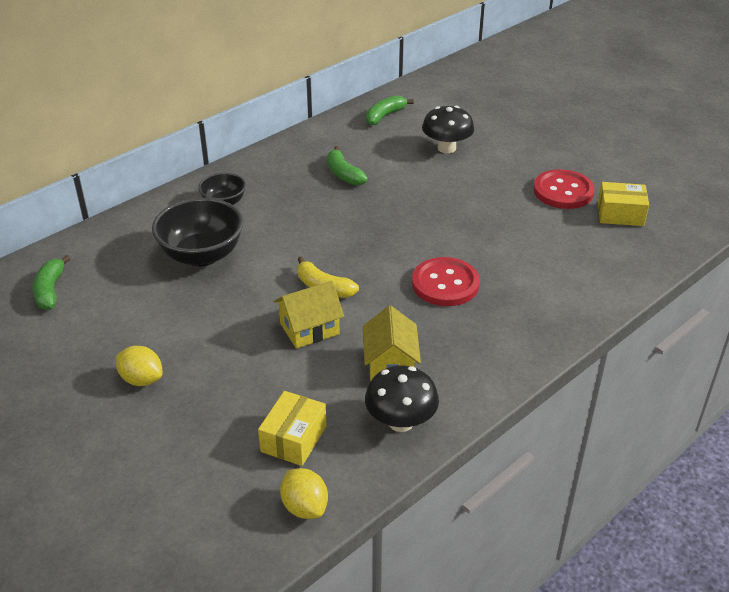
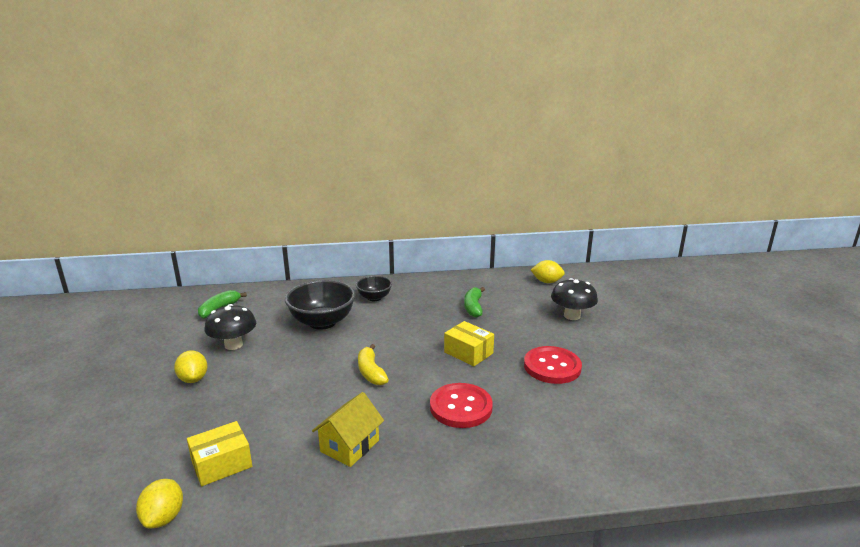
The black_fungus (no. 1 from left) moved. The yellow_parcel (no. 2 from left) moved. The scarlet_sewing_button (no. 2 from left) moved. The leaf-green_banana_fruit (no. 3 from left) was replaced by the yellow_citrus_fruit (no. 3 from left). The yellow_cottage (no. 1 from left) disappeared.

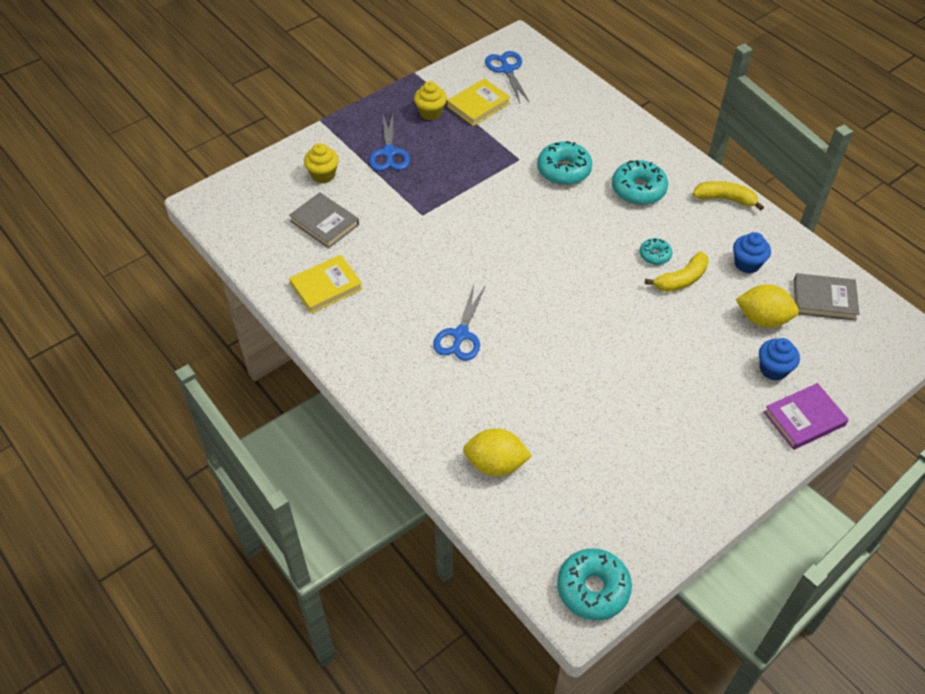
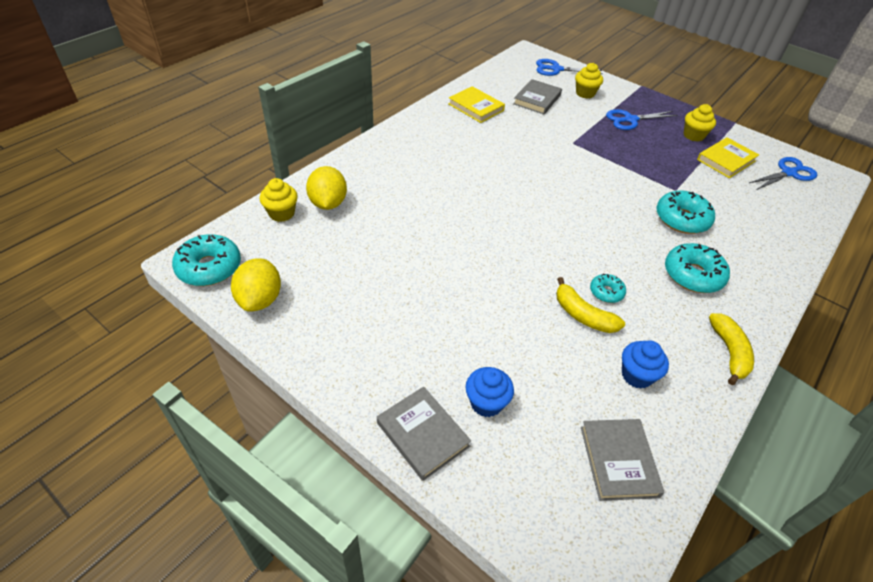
The yellow_citrus_fruit (no. 2 from left in the first image) moved. The yellow_muffin (no. 1 from left) appeared. The violet_hardback became the grey_hardback (no. 1 from left). The blue_shears (no. 2 from left in the first image) moved. The yellow_hardback (no. 2 from left) turned 75 degrees counterclockwise.

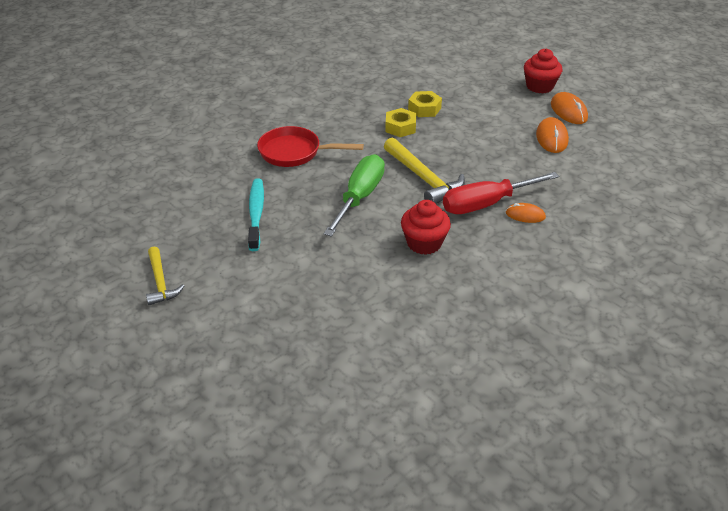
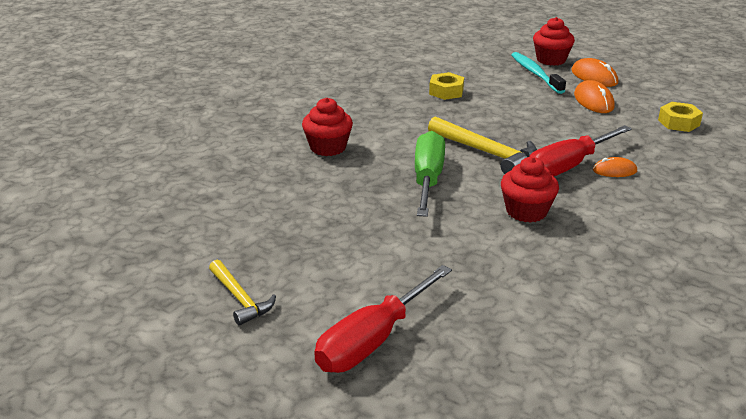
The scarlet_skillet was replaced by the scarlet_muffin (no. 1 from left). The scarlet_screwdriver (no. 1 from left) appeared. The teal_toothbrush moved. The yellow_nut (no. 1 from left in the first image) moved.

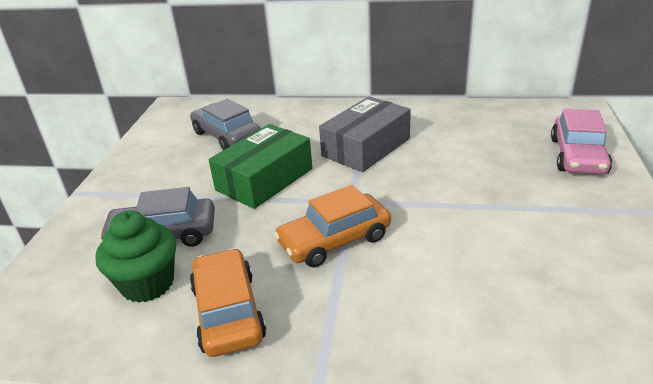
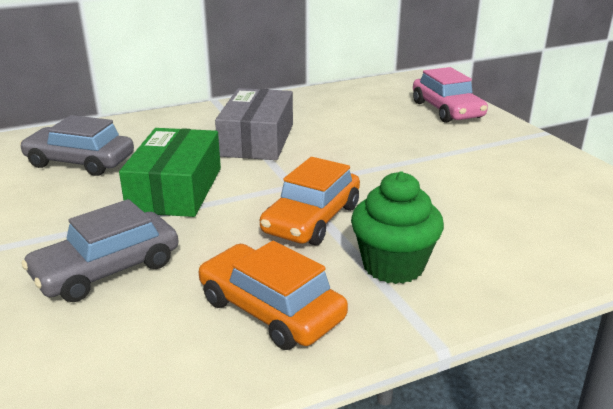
The leaf-green_muffin moved.

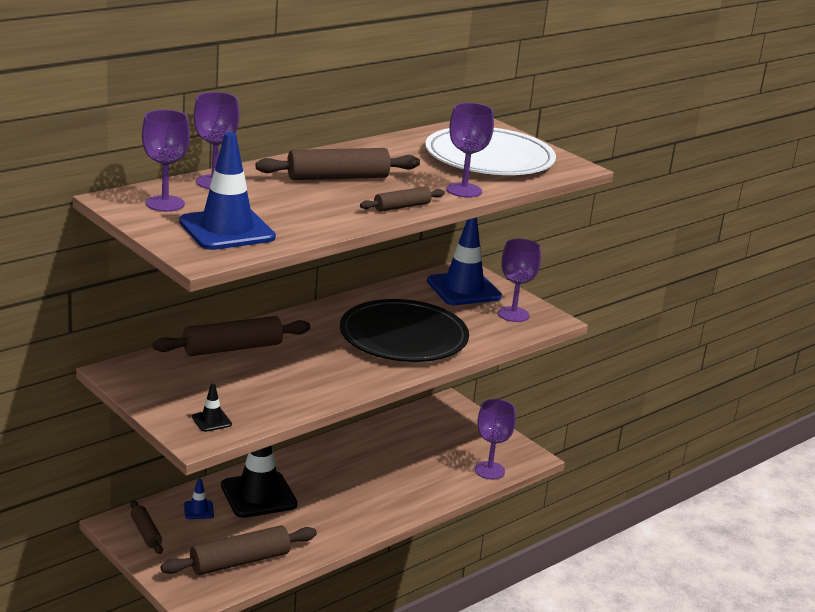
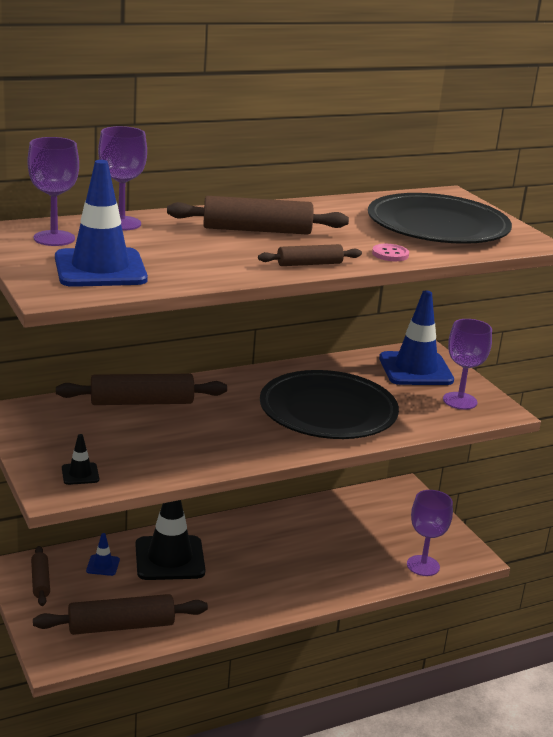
The white_plate became the black_plate (no. 2 from left). The violet_chalice (no. 3 from left) was replaced by the rosy_sewing_button.

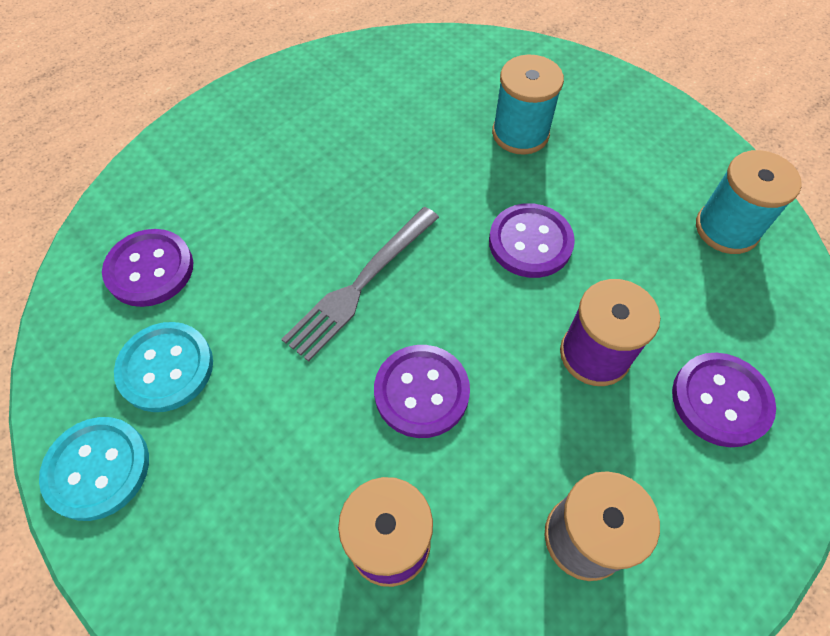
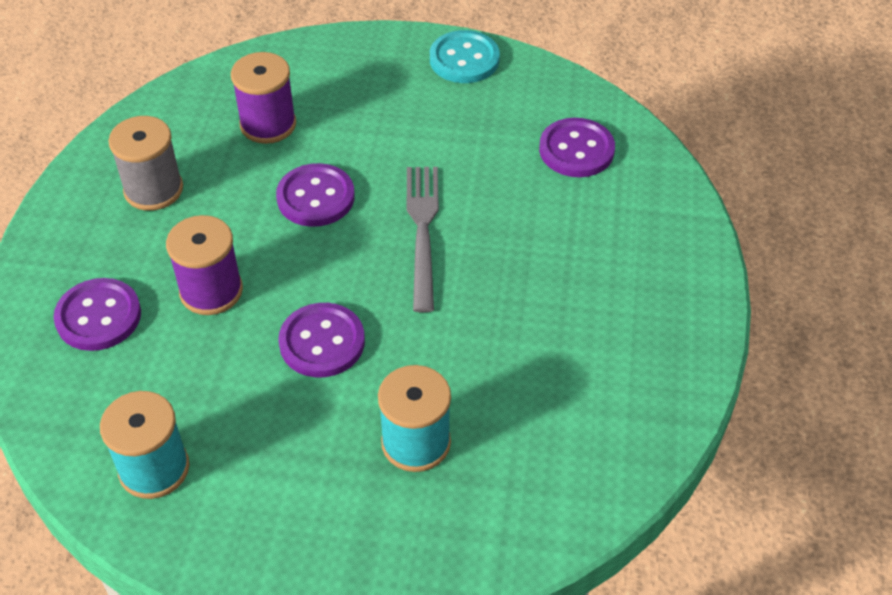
The teal_sewing_button (no. 2 from left) disappeared.

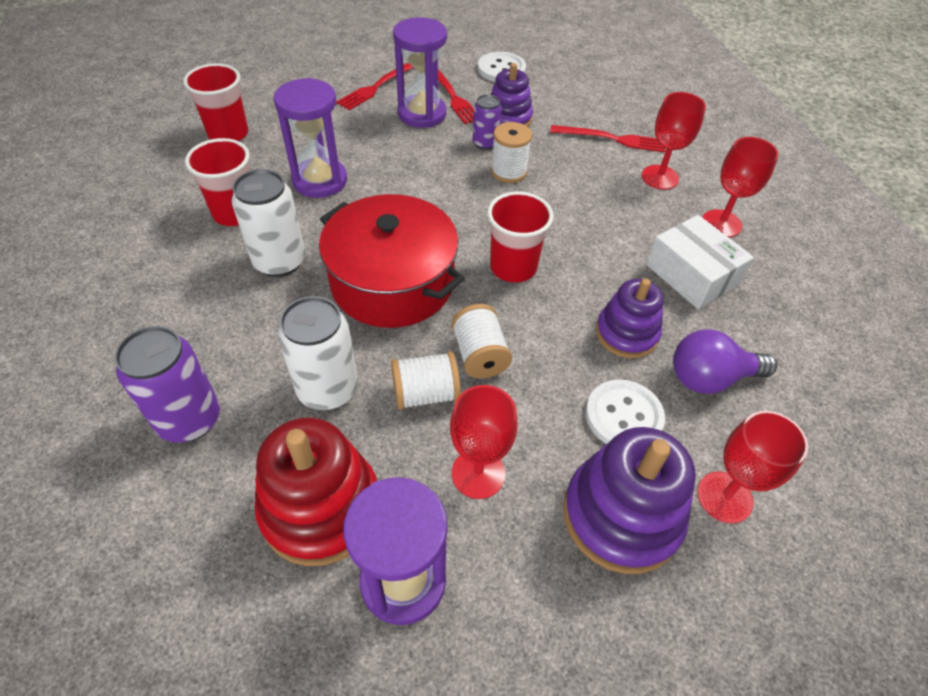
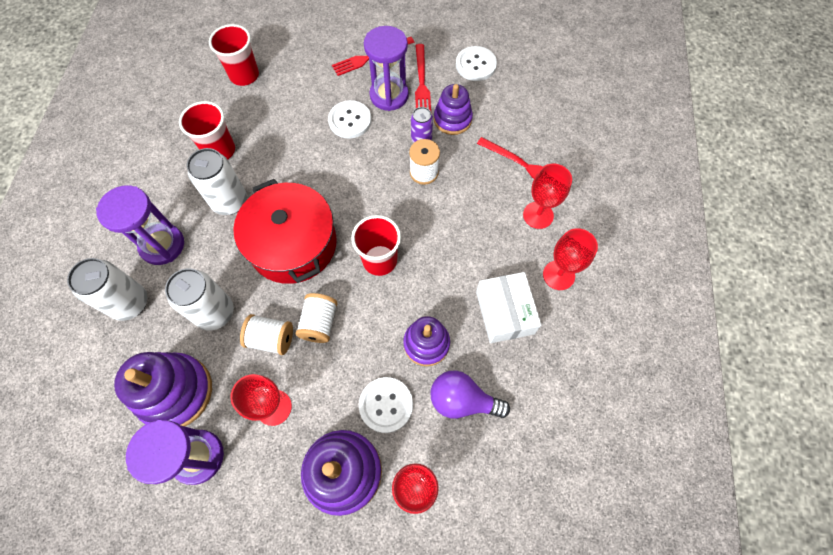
The violet_soda_can (no. 1 from left) became the white_soda_can (no. 1 from left). The violet_sand_timer (no. 1 from left) moved. The scarlet_stacking_rings became the violet_stacking_rings (no. 1 from left). The white_sewing_button (no. 1 from left) appeared.

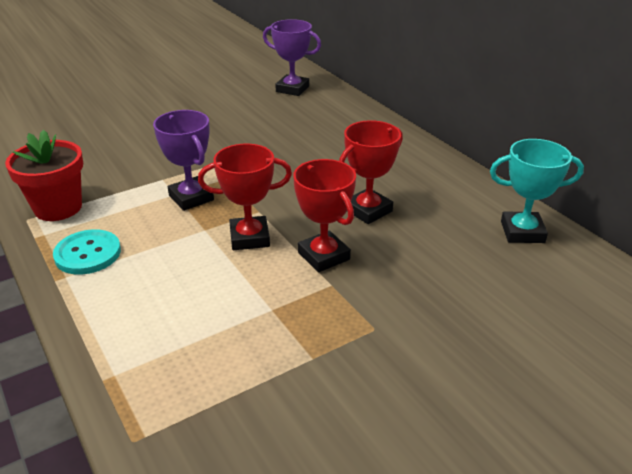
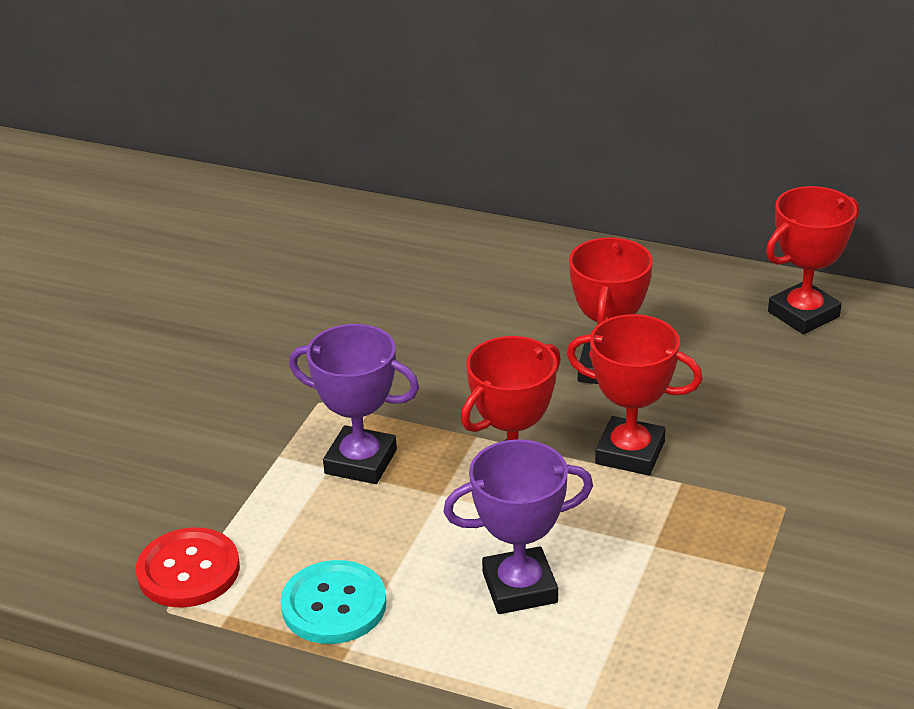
The scarlet_flower_pot was replaced by the scarlet_sewing_button. The violet_award_cup (no. 2 from left) moved. The teal_award_cup became the scarlet_award_cup (no. 4 from left).

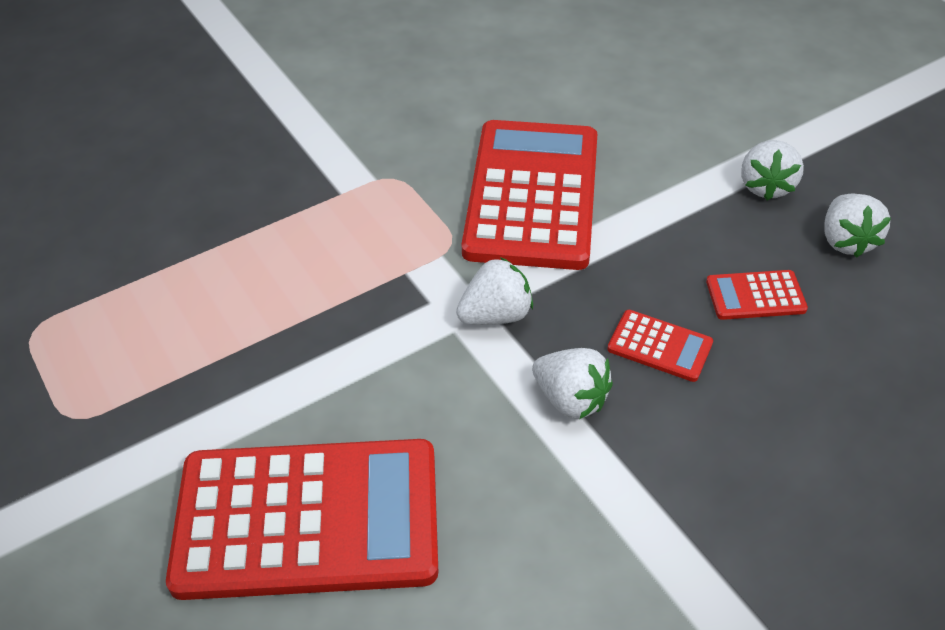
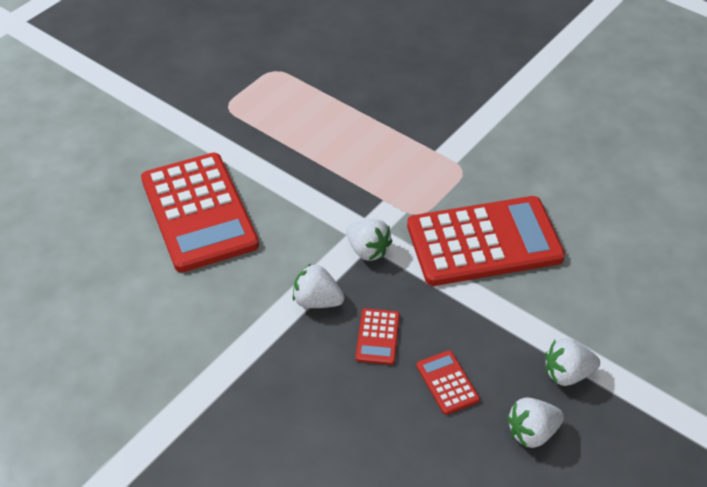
The white_berry (no. 2 from left in the first image) turned 90 degrees clockwise.

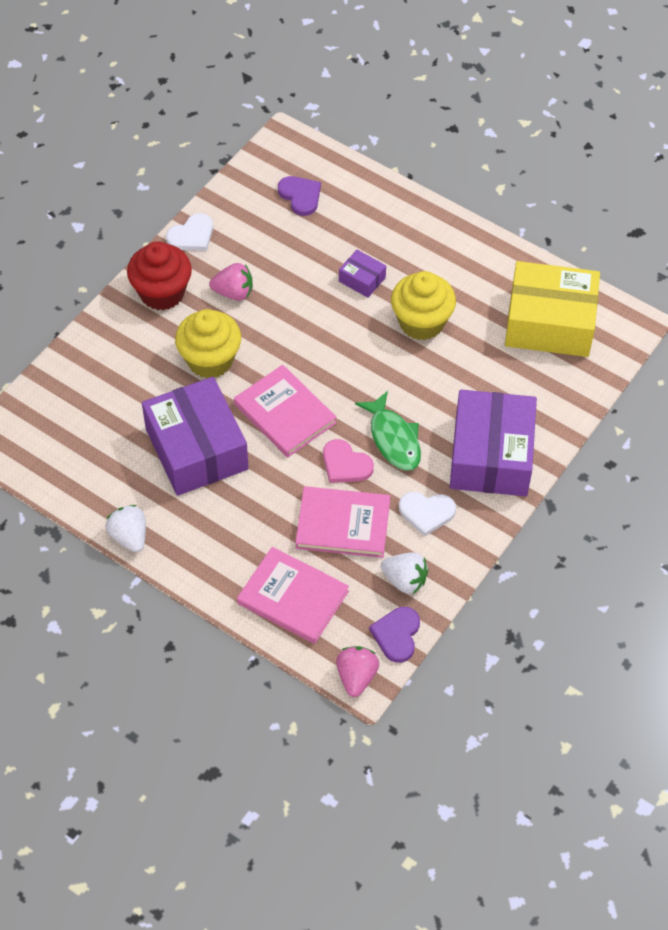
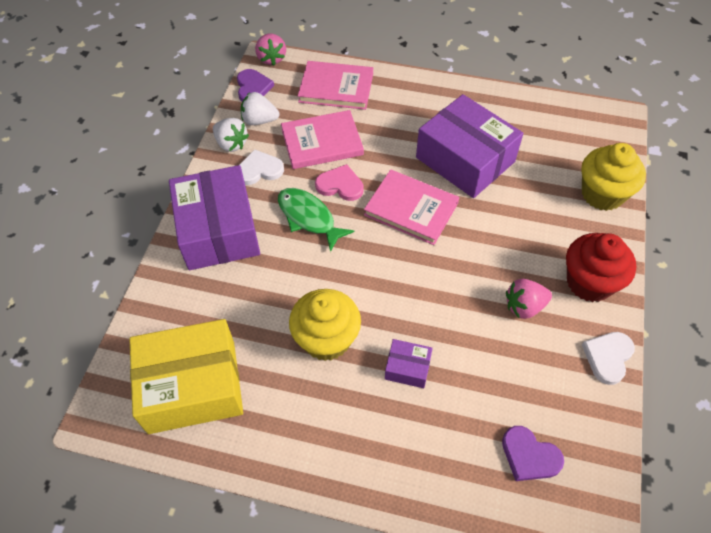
The white_berry (no. 1 from left) moved. The yellow_muffin (no. 1 from left in the first image) moved.

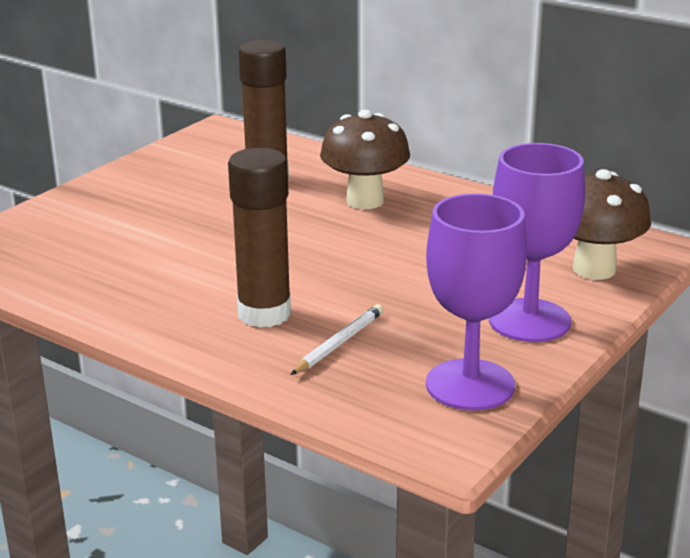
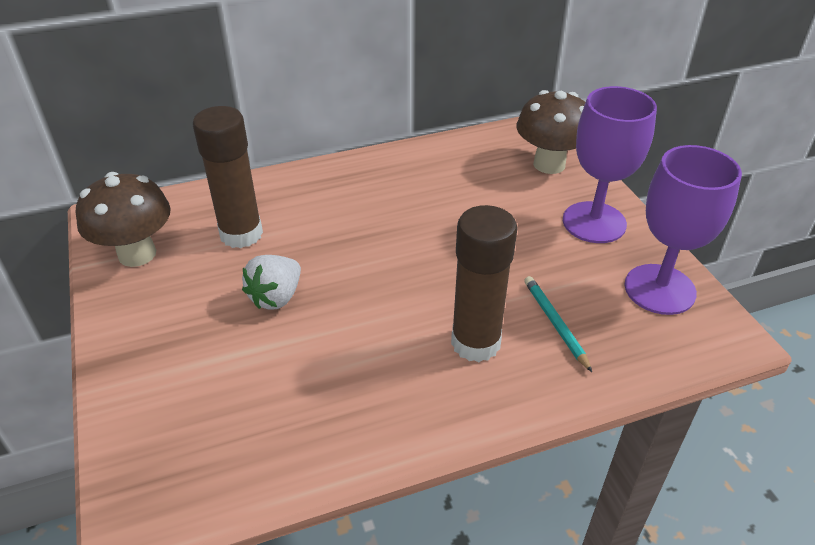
The brown_fungus (no. 1 from left) moved. The white_berry appeared. The white_pencil became the teal_pencil.

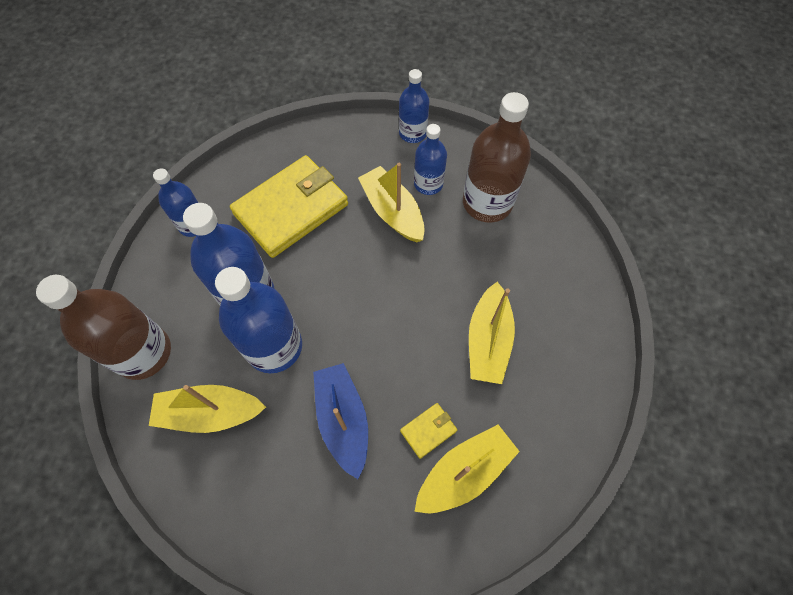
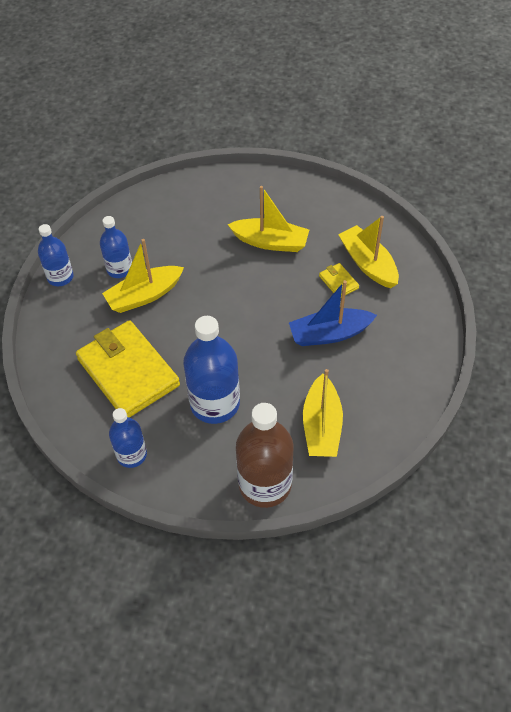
The blue_bottle (no. 3 from left) disappeared. The brown_bottle (no. 2 from left) disappeared.

